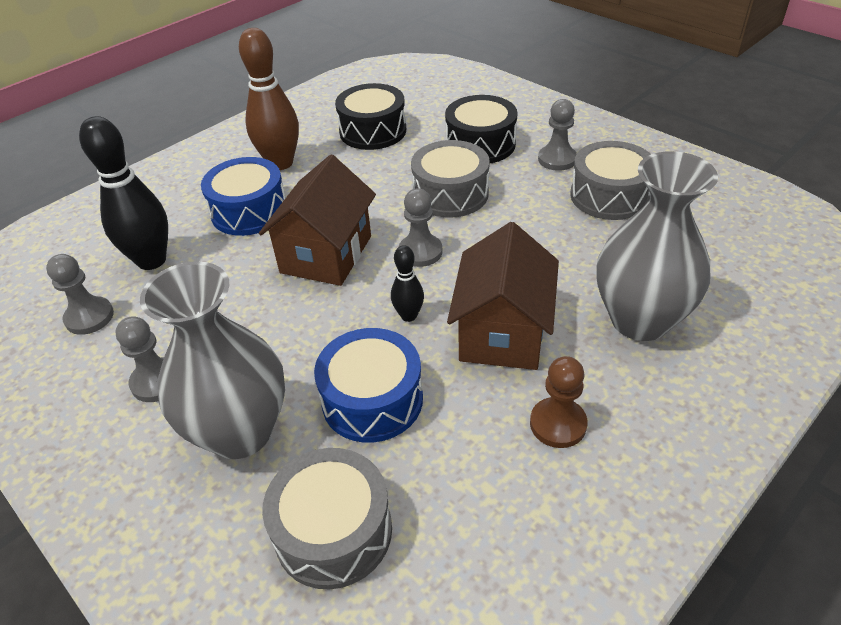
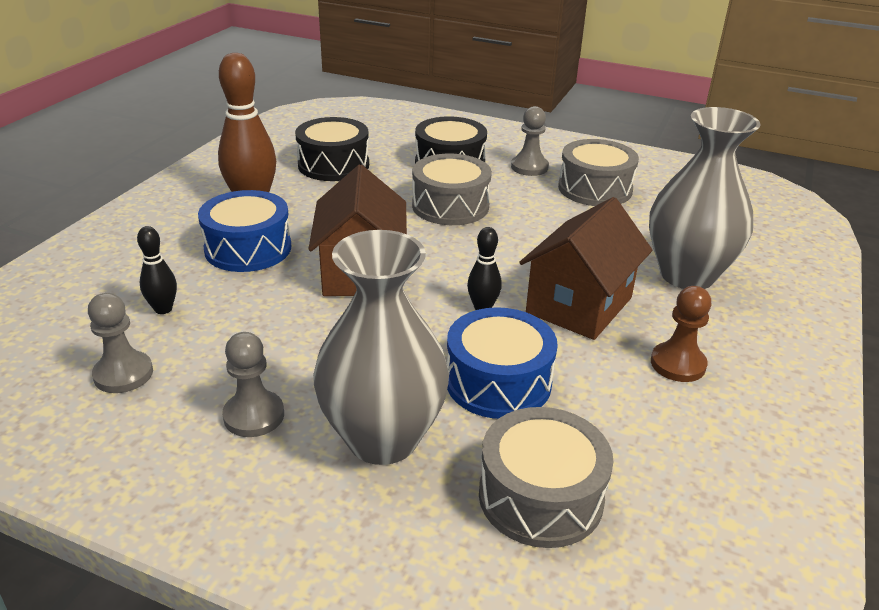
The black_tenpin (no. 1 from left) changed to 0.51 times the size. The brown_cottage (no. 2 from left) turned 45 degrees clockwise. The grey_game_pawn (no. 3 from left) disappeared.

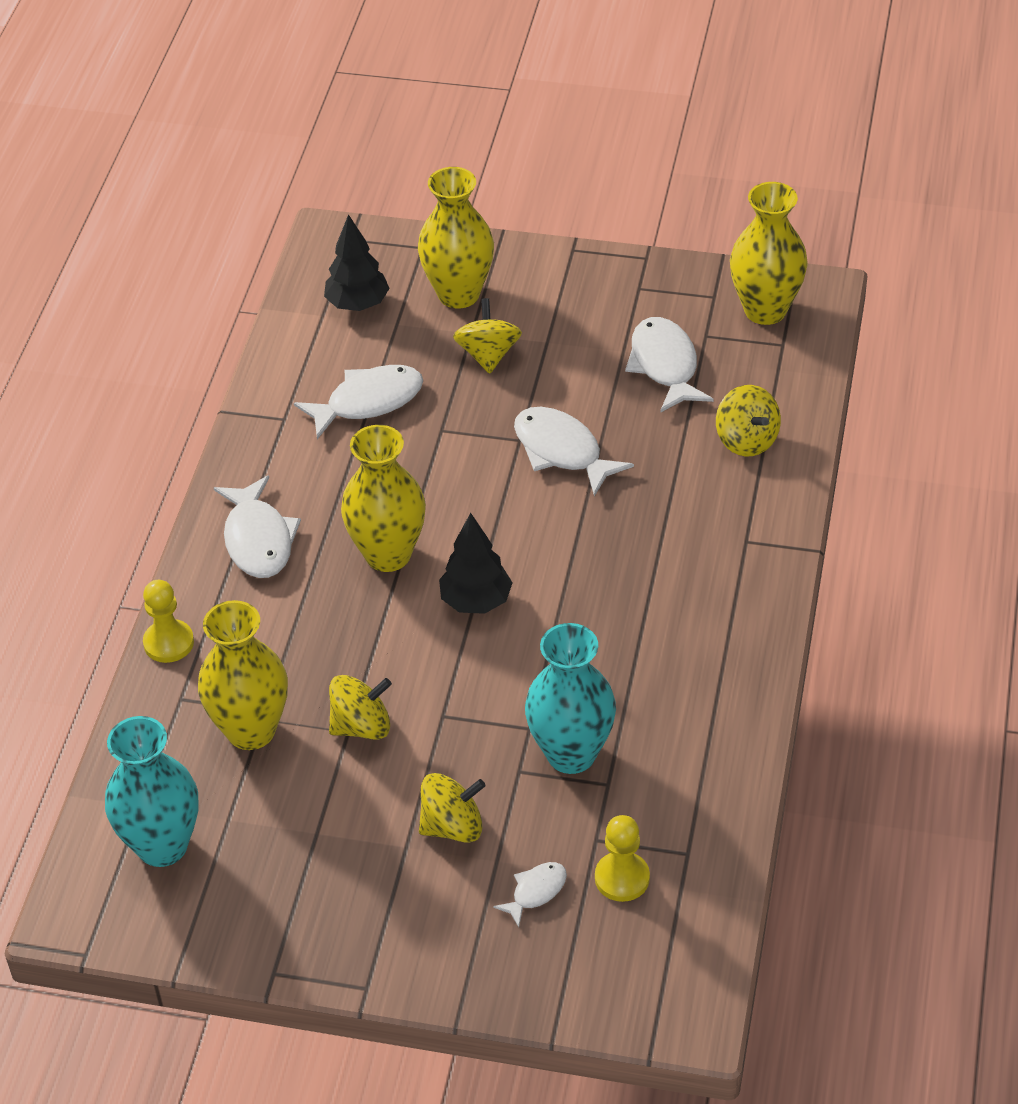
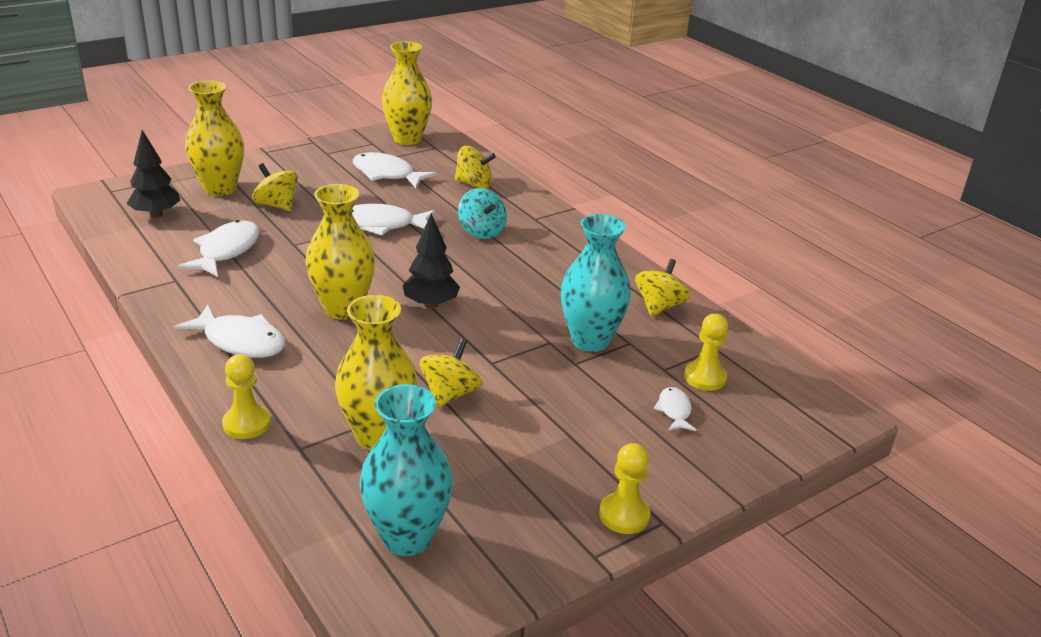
The teal_spinning_top appeared. The yellow_game_pawn (no. 2 from left) appeared. The yellow_spinning_top (no. 2 from left in the first image) moved.

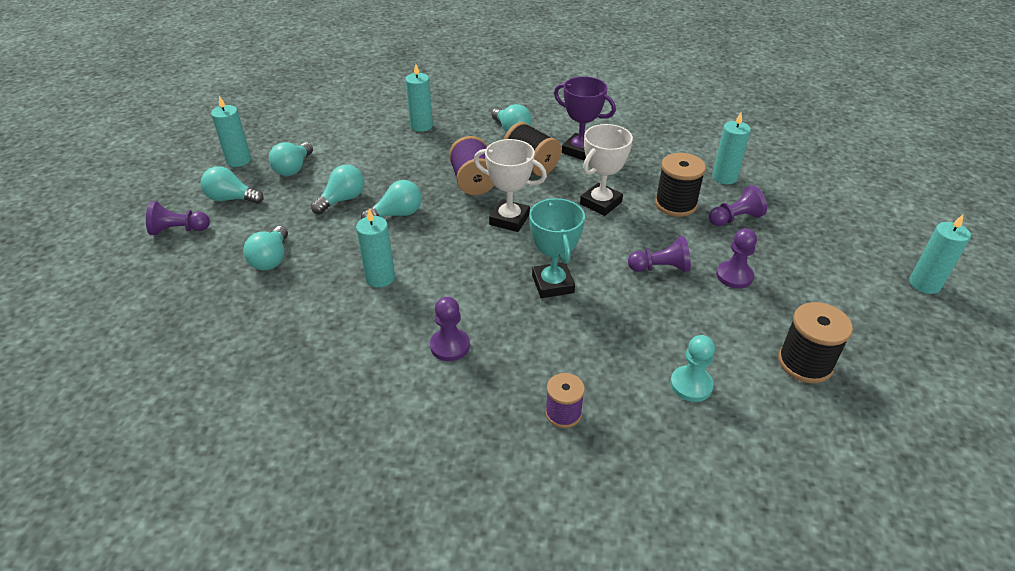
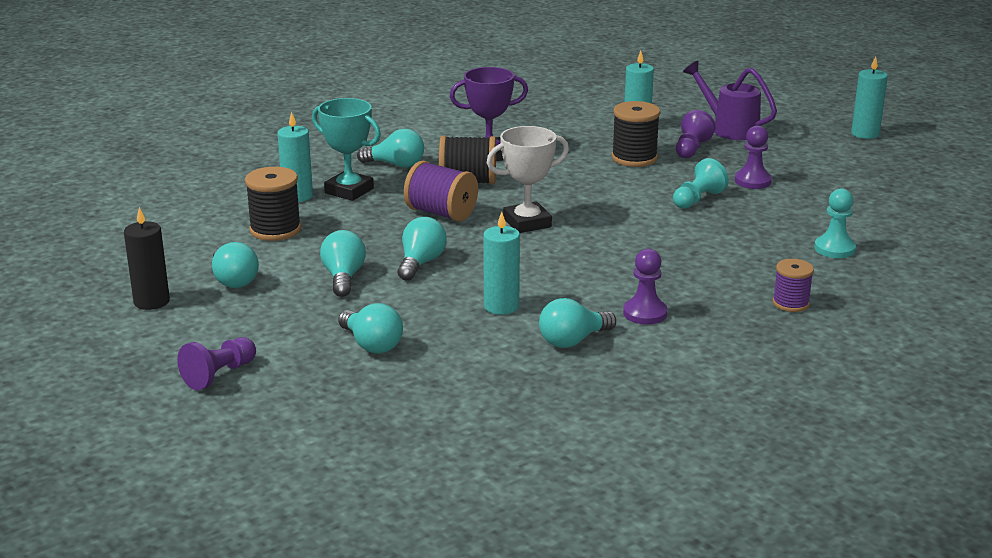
The teal_candle (no. 1 from left) became the black_candle. The black_spool (no. 3 from left in the first image) moved. The teal_award_cup moved. The teal_light_bulb (no. 1 from left in the first image) moved. The violet_game_pawn (no. 3 from left) became the teal_game_pawn (no. 1 from left). The violet_watering_pot appeared. The white_award_cup (no. 2 from left) disappeared.

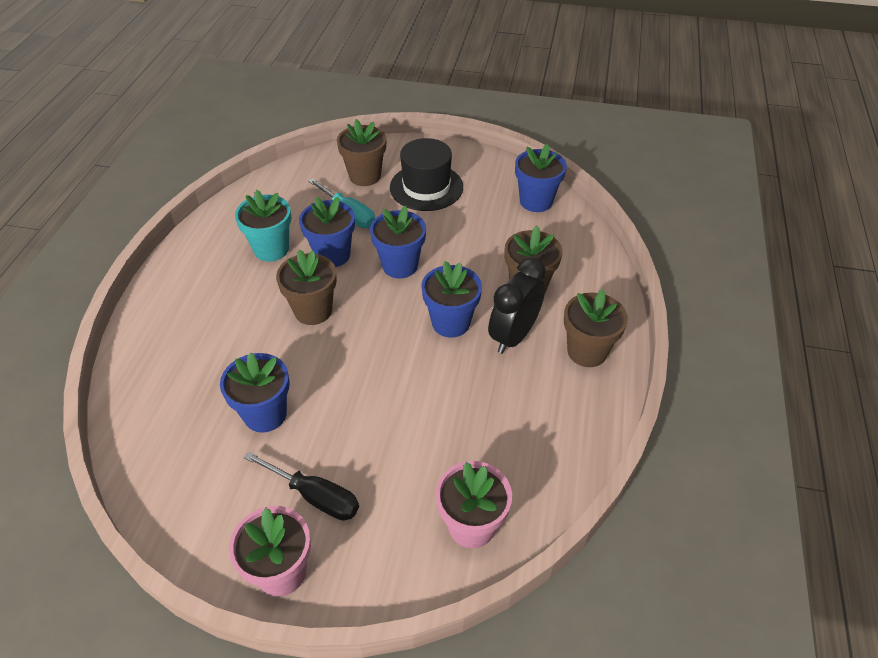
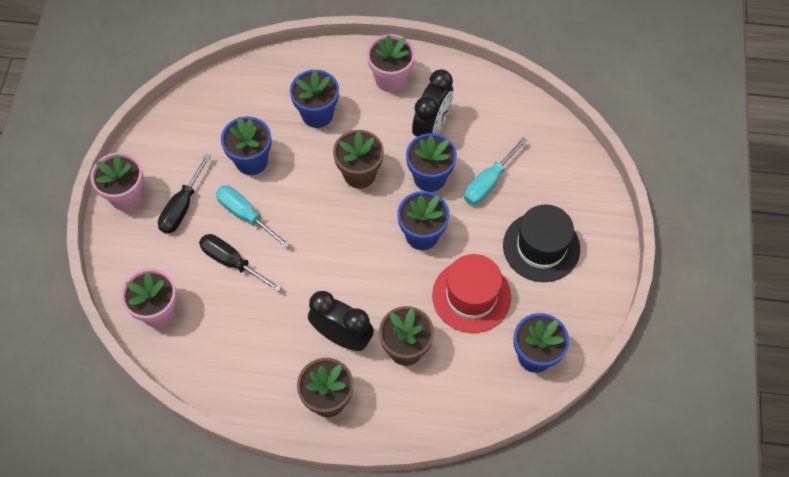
The black_screwdriver (no. 2 from left) appeared. The teal_screwdriver (no. 1 from left) appeared. The blue_flower_pot (no. 4 from left in the first image) moved. The rosy_flower_pot (no. 3 from left) appeared. The teal_flower_pot was replaced by the black_alarm_clock (no. 2 from left). The scarlet_top_hat appeared. The brown_flower_pot (no. 2 from left) disappeared.

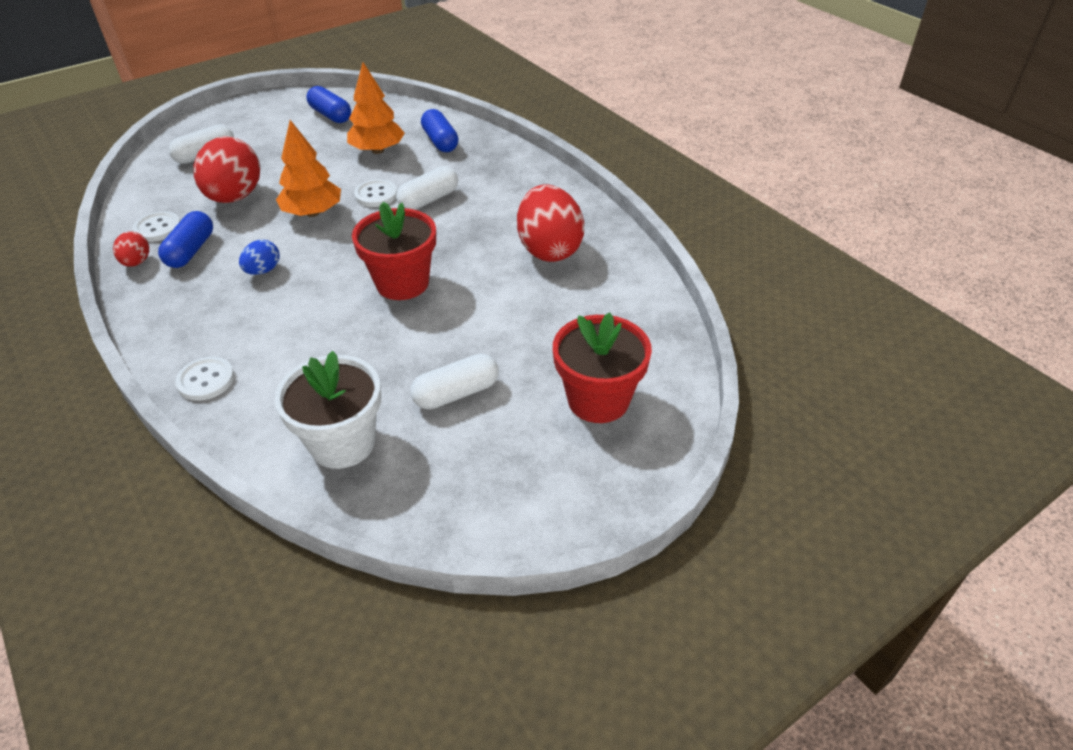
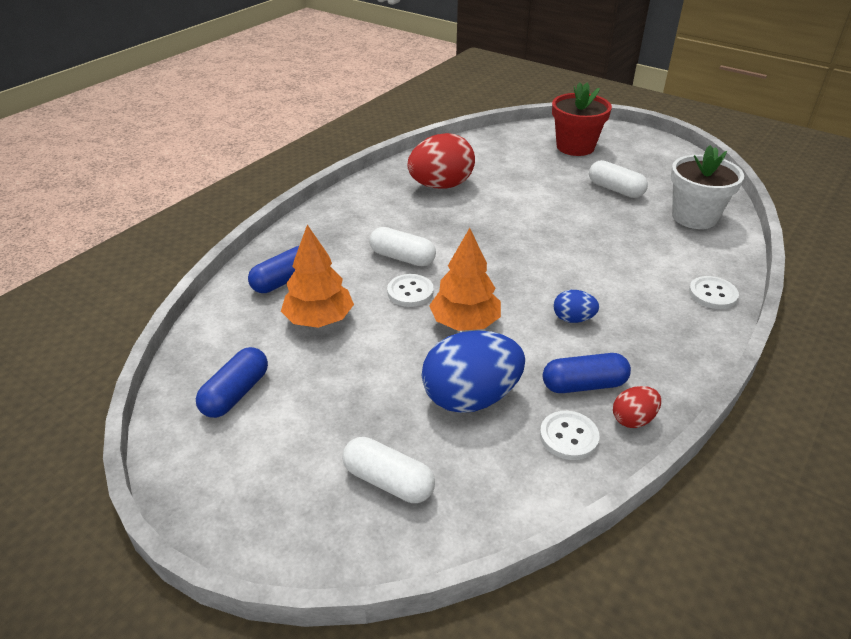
The scarlet_egg_shape (no. 2 from left) became the blue_egg_shape (no. 1 from left). The scarlet_flower_pot (no. 1 from left) disappeared.

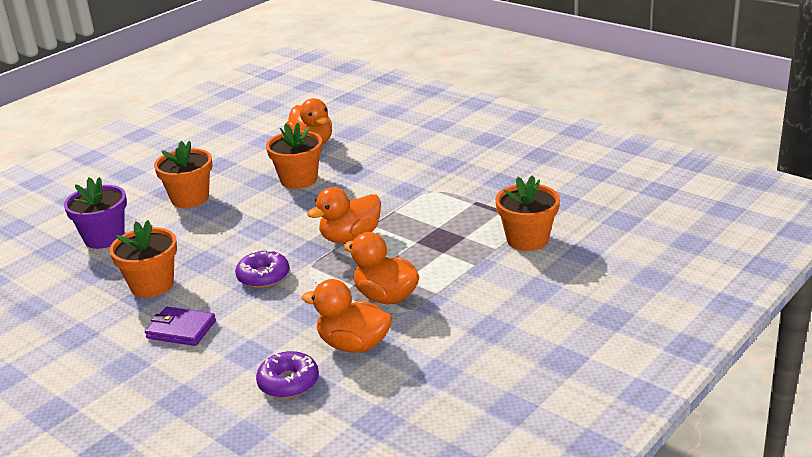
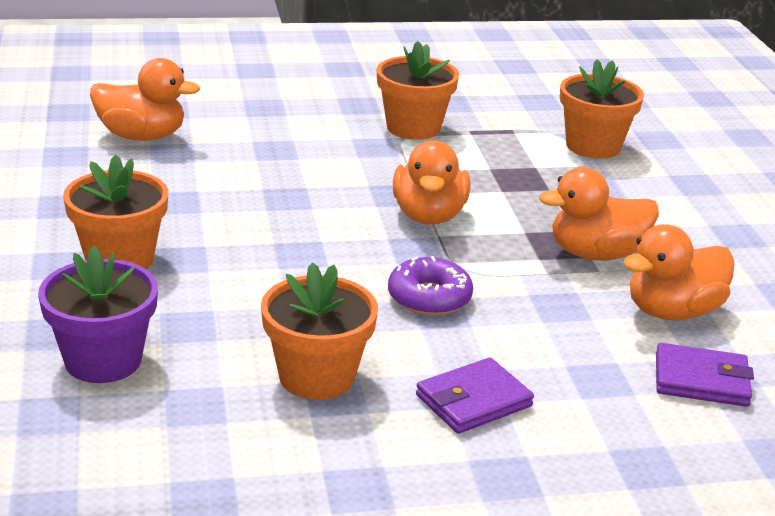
The orange_flower_pot (no. 3 from left) moved. The violet_doughnut (no. 2 from left) was replaced by the violet_card_wallet (no. 2 from left).

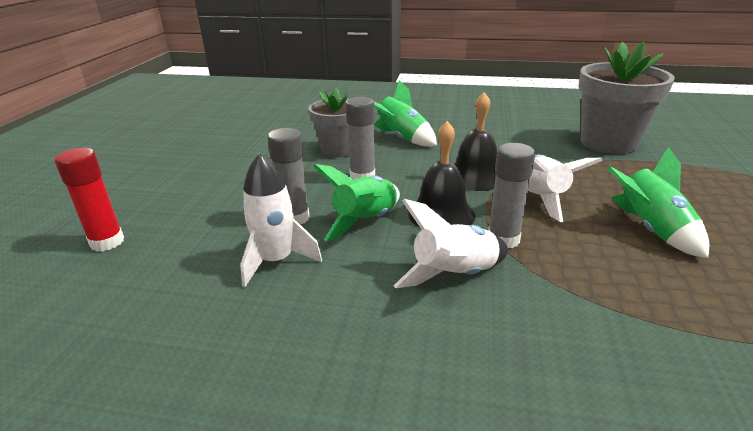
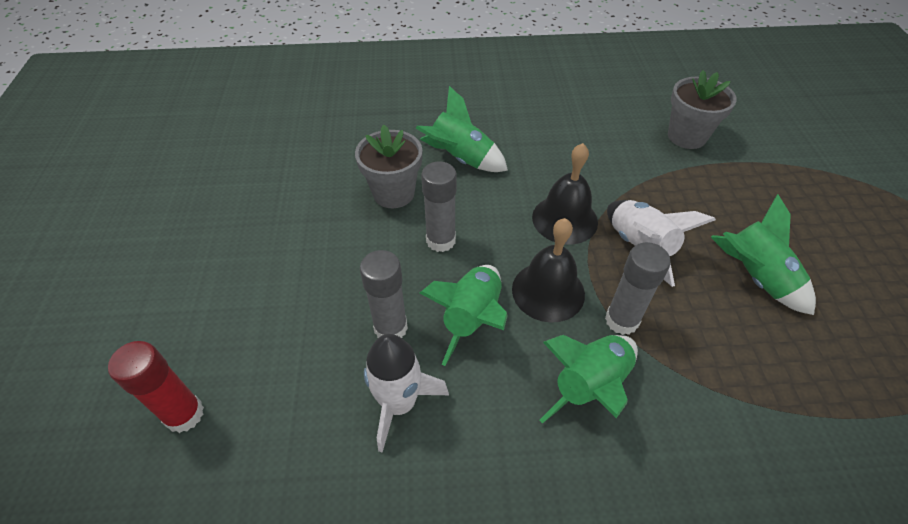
The white_spaceship (no. 2 from left) became the leaf-green_spaceship (no. 3 from left). The grey_flower_pot (no. 2 from left) changed to 0.64 times the size.

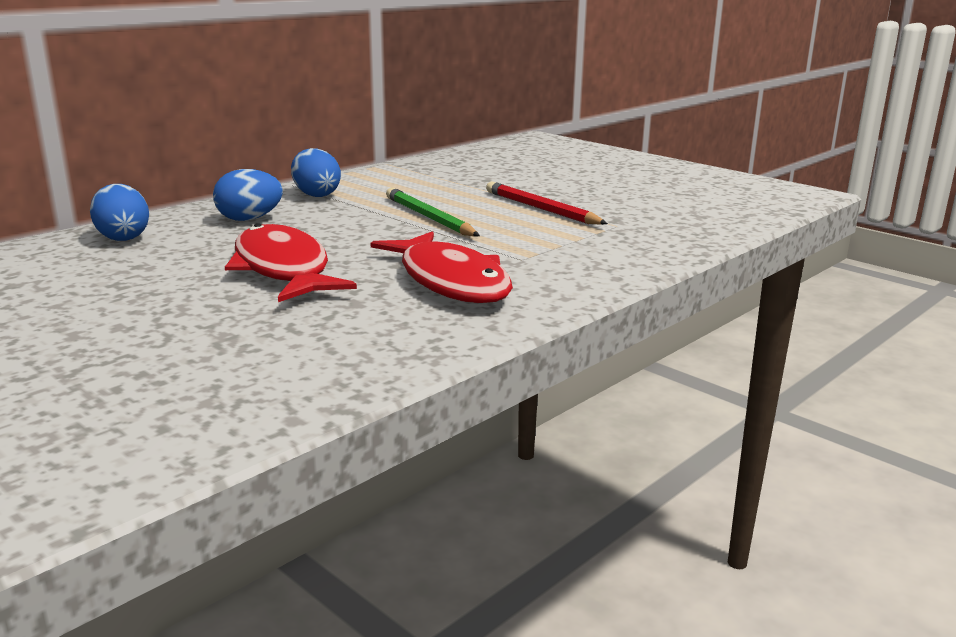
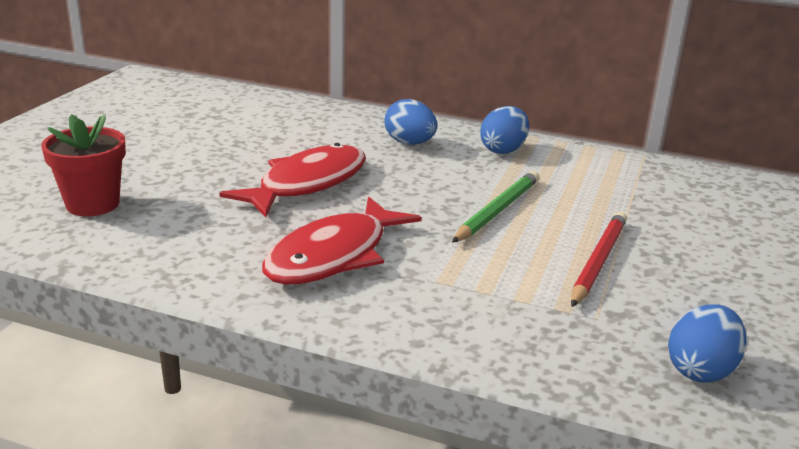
The scarlet_flower_pot appeared. The blue_egg_shape (no. 1 from left in the first image) moved.

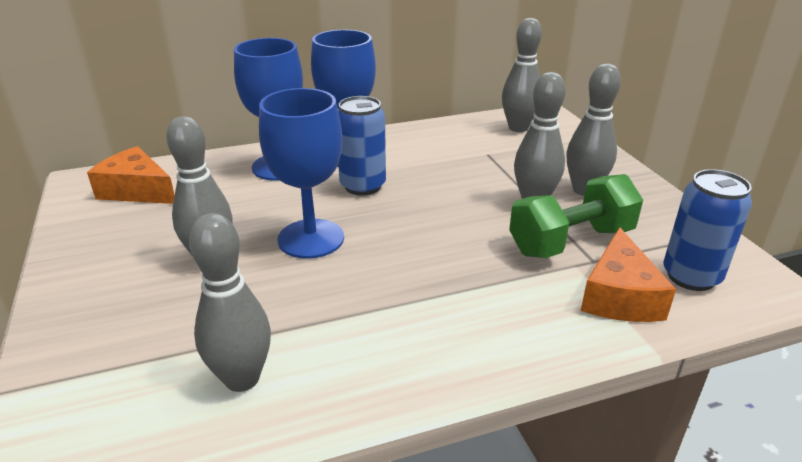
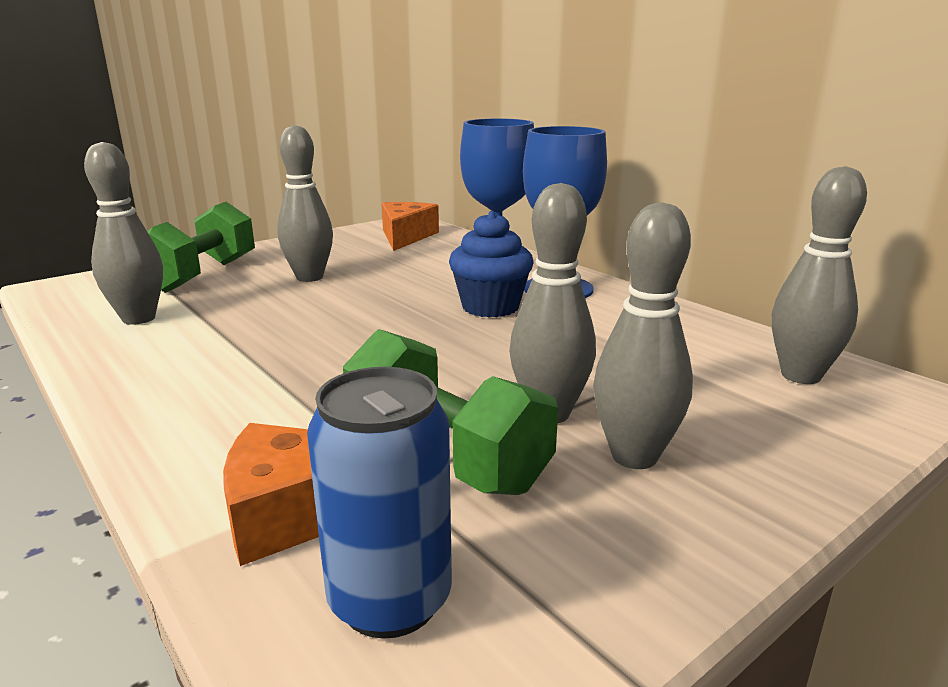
The leaf-green_hand_weight (no. 1 from left) appeared. The blue_soda_can (no. 1 from left) was replaced by the blue_muffin. The blue_chalice (no. 2 from left) disappeared.

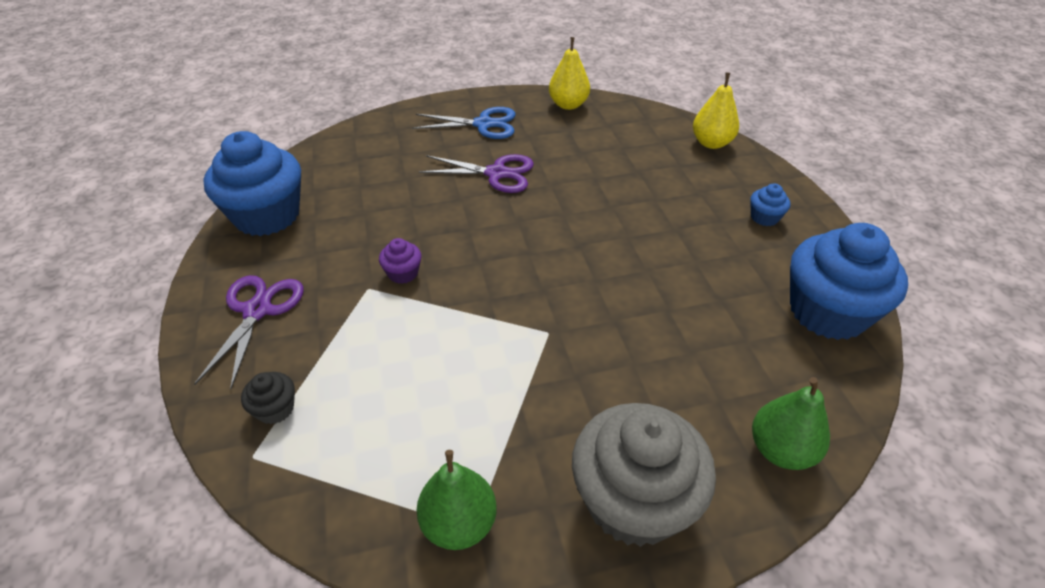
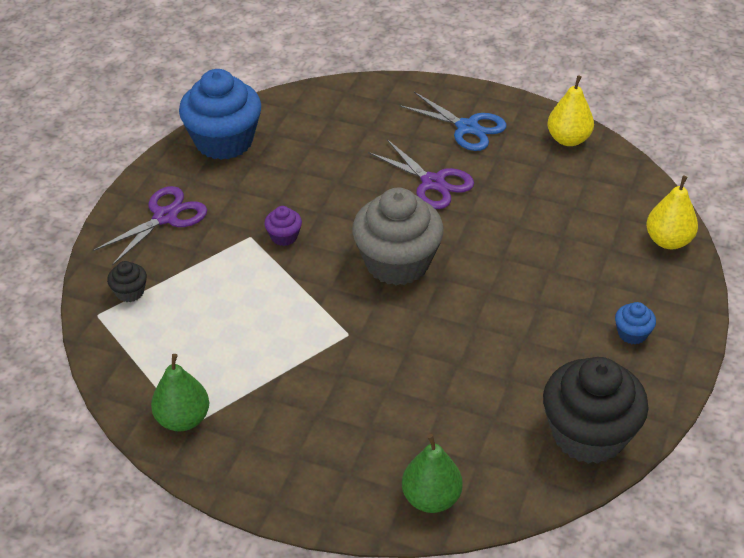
The grey_muffin moved. The blue_muffin (no. 3 from left) became the black_muffin (no. 2 from left).

